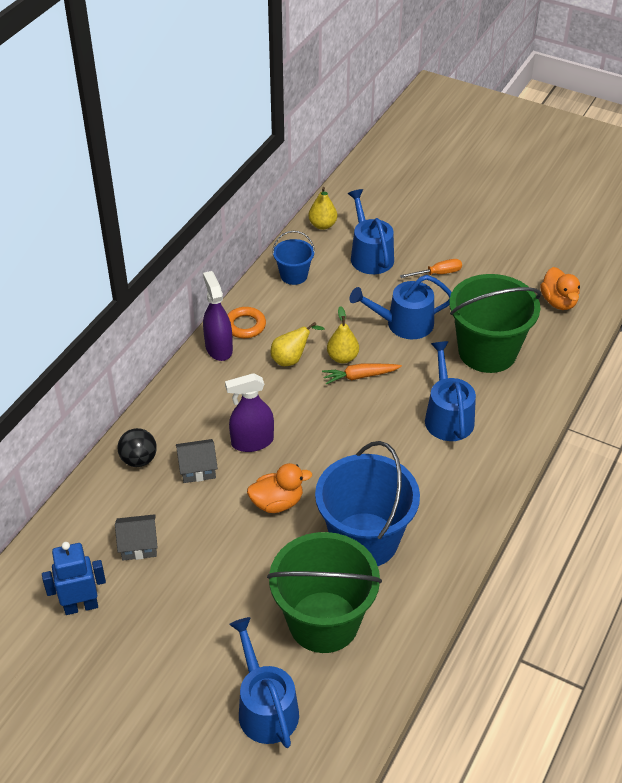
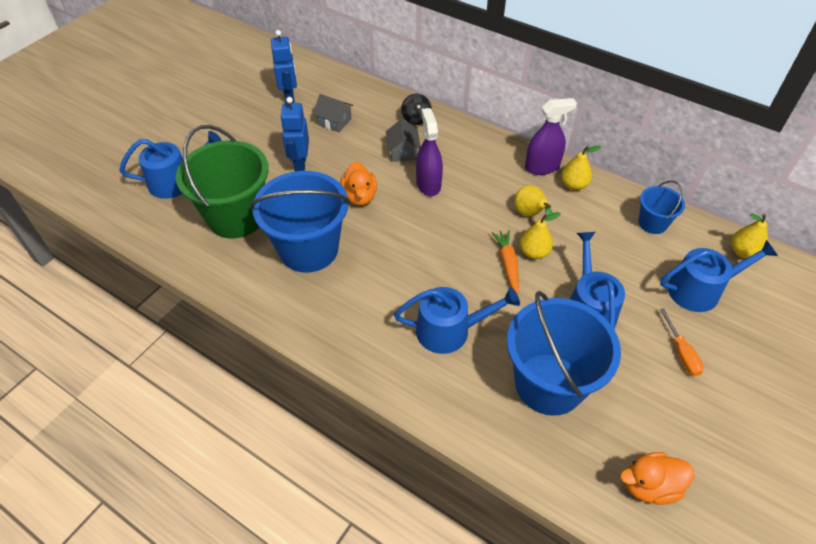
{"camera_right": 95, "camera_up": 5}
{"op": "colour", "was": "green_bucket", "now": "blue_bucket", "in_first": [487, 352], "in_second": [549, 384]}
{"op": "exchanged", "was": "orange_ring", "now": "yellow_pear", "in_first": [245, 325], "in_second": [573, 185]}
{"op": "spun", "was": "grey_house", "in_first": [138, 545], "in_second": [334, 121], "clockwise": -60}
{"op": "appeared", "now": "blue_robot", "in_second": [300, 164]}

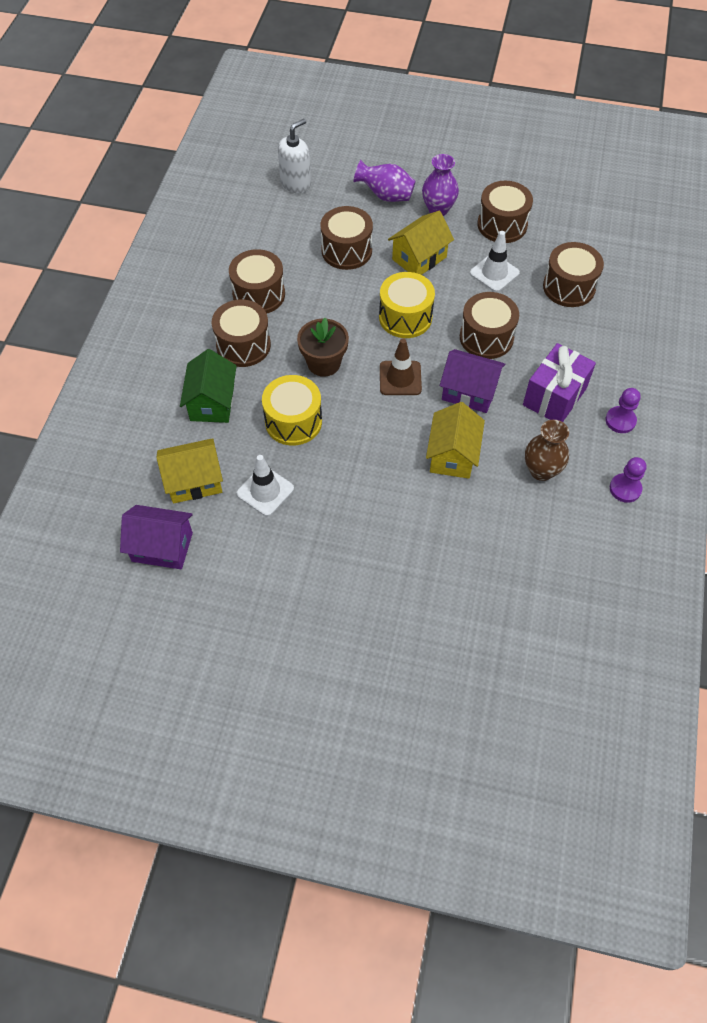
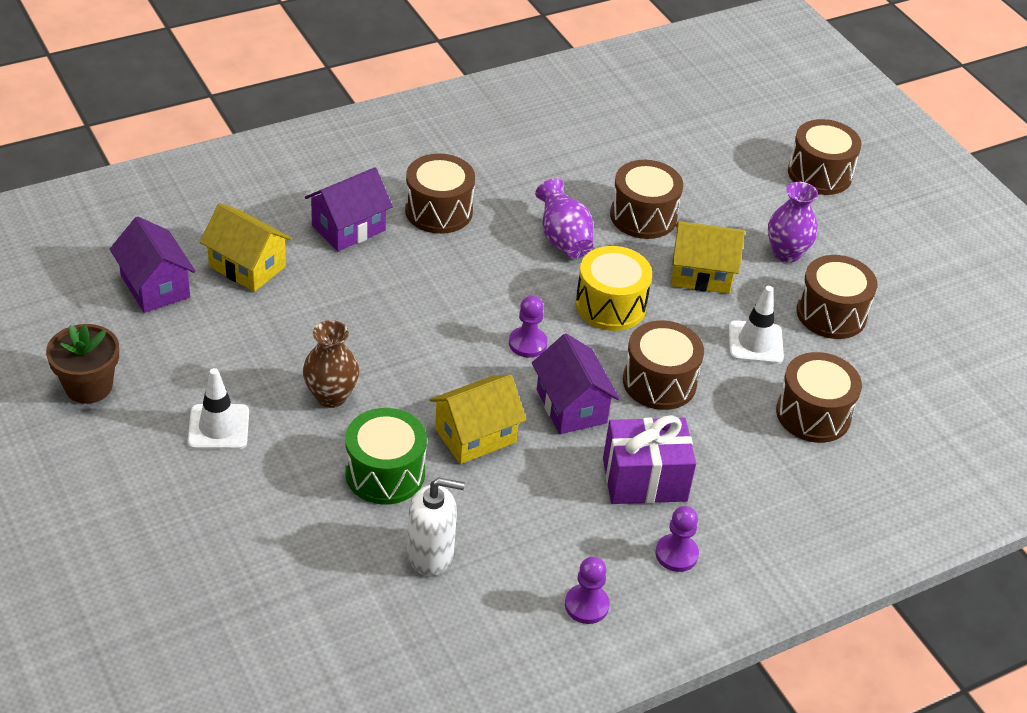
{"camera_right": 45, "camera_up": -15}
{"op": "relocated", "was": "white_soap_dispenser", "in_first": [296, 184], "in_second": [430, 554]}
{"op": "relocated", "was": "purple_vase", "in_first": [385, 196], "in_second": [563, 239]}
{"op": "relocated", "was": "brown_drum", "in_first": [259, 294], "in_second": [819, 174]}
{"op": "relocated", "was": "brown_flower_pot", "in_first": [324, 363], "in_second": [88, 386]}
{"op": "exchanged", "was": "brown_traffic_cone", "now": "purple_pawn", "in_first": [400, 378], "in_second": [527, 343]}
{"op": "colour", "was": "green_house", "now": "purple_house", "in_first": [212, 402], "in_second": [348, 228]}
{"op": "missing", "was": "yellow_drum", "in_first": [293, 421]}
{"op": "relocated", "was": "brown_vase", "in_first": [541, 470], "in_second": [331, 396]}
{"op": "relocated", "was": "white_traffic_cone", "in_first": [265, 491], "in_second": [218, 427]}
{"op": "appeared", "now": "green_drum", "in_second": [385, 473]}

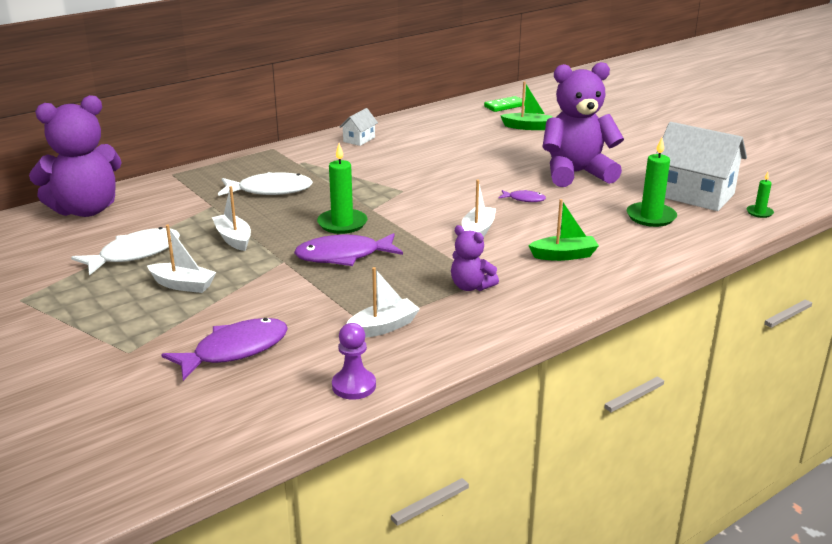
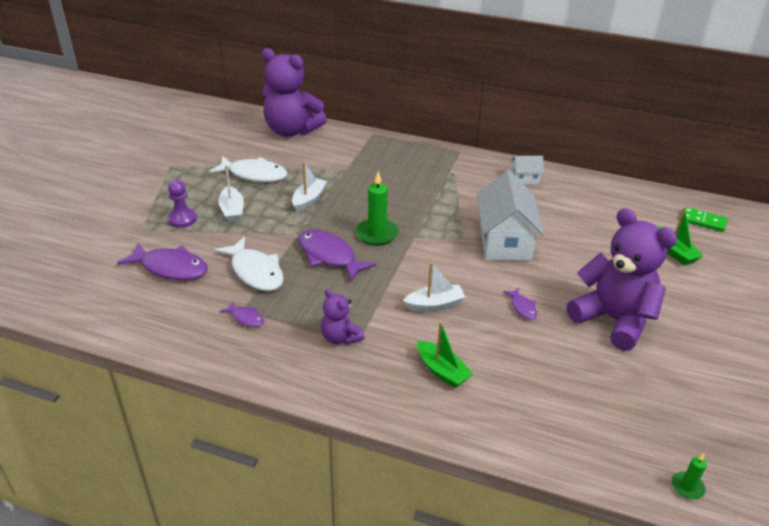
{"camera_right": 55, "camera_up": 10}
{"op": "relocated", "was": "white_house", "in_first": [694, 195], "in_second": [504, 242]}
{"op": "missing", "was": "green_candle", "in_first": [651, 217]}
{"op": "relocated", "was": "white_fish", "in_first": [270, 190], "in_second": [255, 272]}
{"op": "spun", "was": "purple_teddy_bear", "in_first": [471, 286], "in_second": [340, 337], "clockwise": -45}
{"op": "exchanged", "was": "white_boat", "now": "purple_fish", "in_first": [383, 327], "in_second": [246, 318]}
{"op": "relocated", "was": "purple_pawn", "in_first": [354, 386], "in_second": [182, 219]}

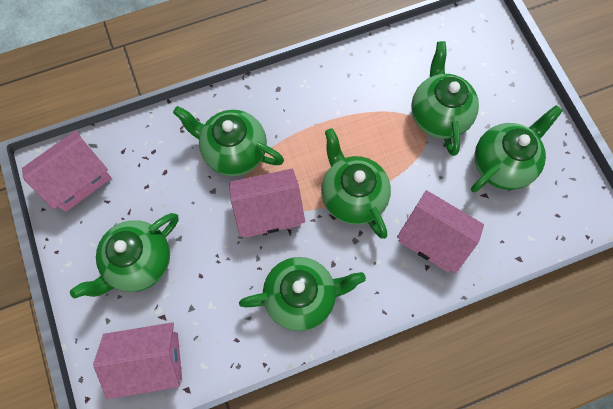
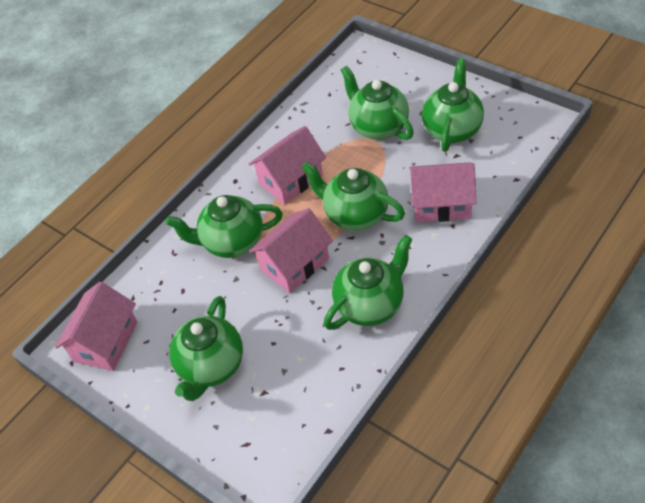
{"camera_right": -25, "camera_up": -20}
{"op": "relocated", "was": "pink_house", "in_first": [150, 361], "in_second": [291, 180]}

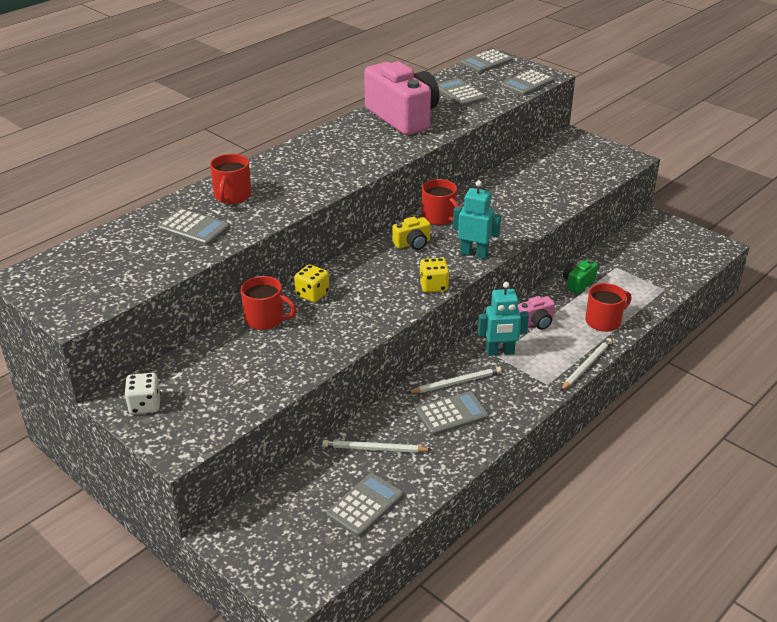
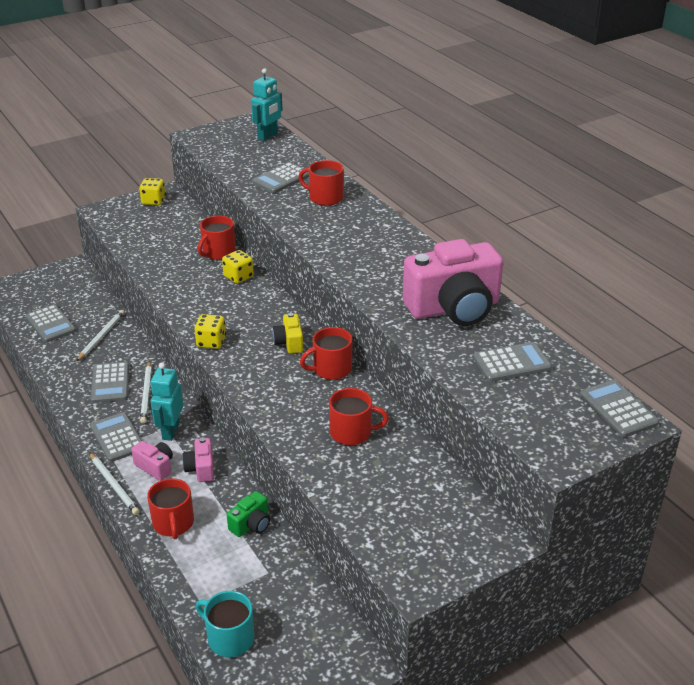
{"camera_right": 105, "camera_up": 0}
{"op": "relocated", "was": "grey_calculator", "in_first": [527, 84], "in_second": [117, 438]}
{"op": "relocated", "was": "turquoise_robot", "in_first": [474, 253], "in_second": [268, 136]}
{"op": "spun", "was": "green_camera", "in_first": [578, 283], "in_second": [251, 524], "clockwise": 75}
{"op": "colour", "was": "white_dice", "now": "yellow_dice", "in_first": [145, 405], "in_second": [153, 201]}
{"op": "appeared", "now": "red_mug", "in_second": [352, 432]}
{"op": "appeared", "now": "pink_camera", "in_second": [155, 467]}
{"op": "appeared", "now": "turquoise_mug", "in_second": [229, 638]}

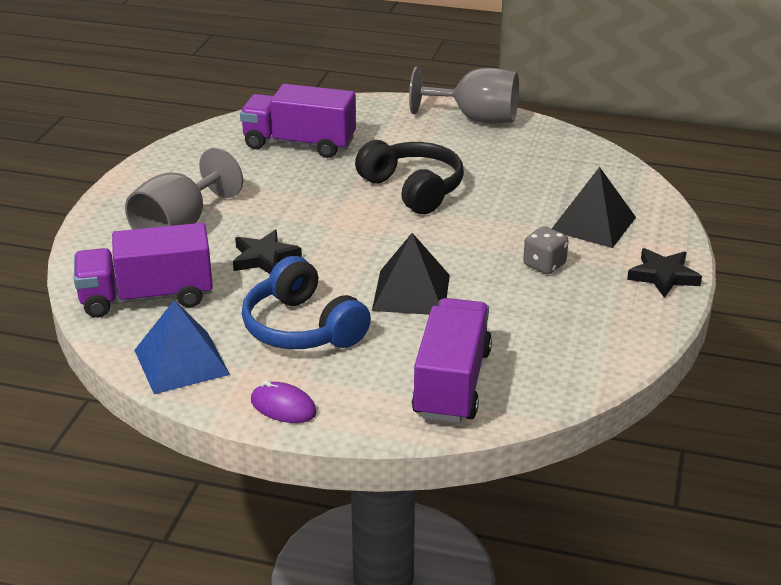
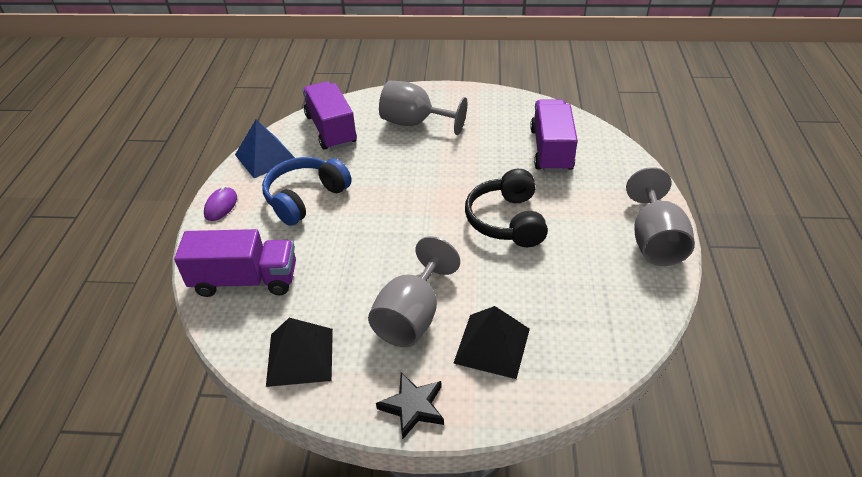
{"camera_right": 80, "camera_up": 10}
{"op": "spun", "was": "black_headphones", "in_first": [413, 189], "in_second": [507, 220], "clockwise": 135}
{"op": "exchanged", "was": "grey_dice", "now": "grey_goblet", "in_first": [544, 265], "in_second": [412, 316]}
{"op": "missing", "was": "black_star", "in_first": [264, 258]}
{"op": "relocated", "was": "black_pyramid", "in_first": [411, 292], "in_second": [300, 356]}

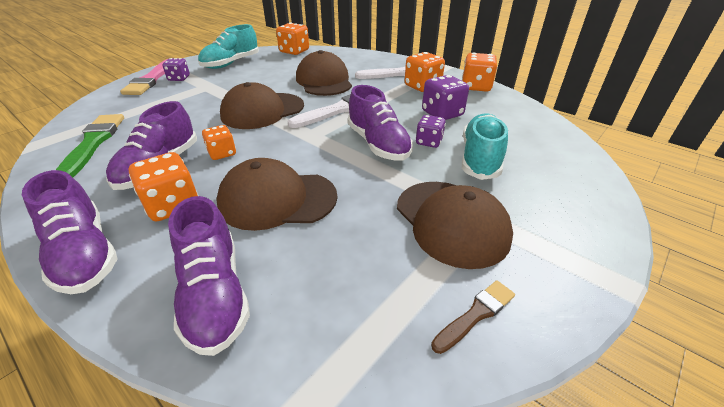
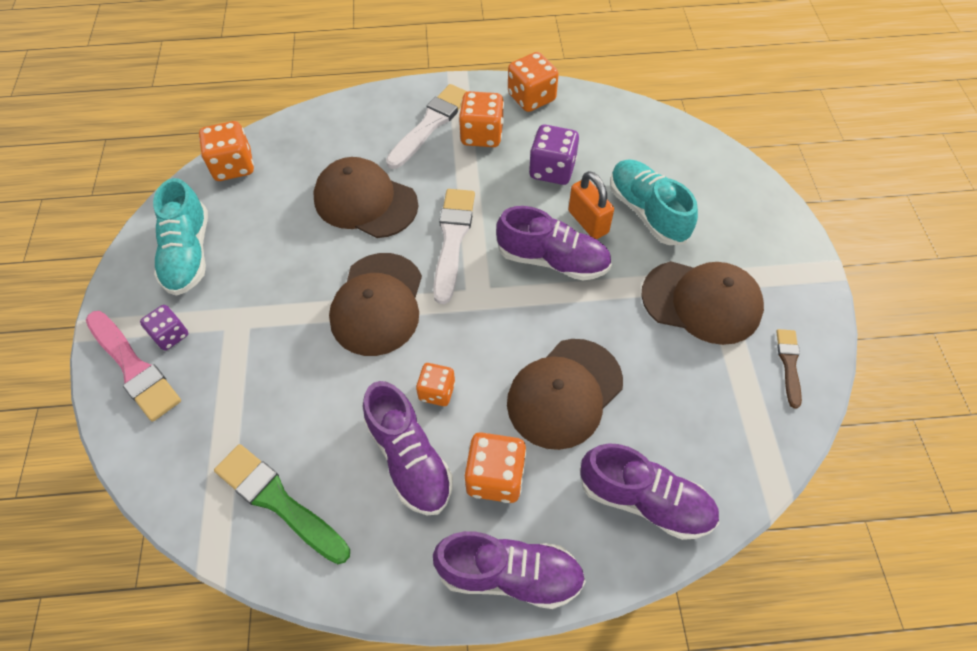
{"camera_right": -45, "camera_up": 20}
{"op": "exchanged", "was": "purple_dice", "now": "orange_padlock", "in_first": [429, 142], "in_second": [588, 222]}

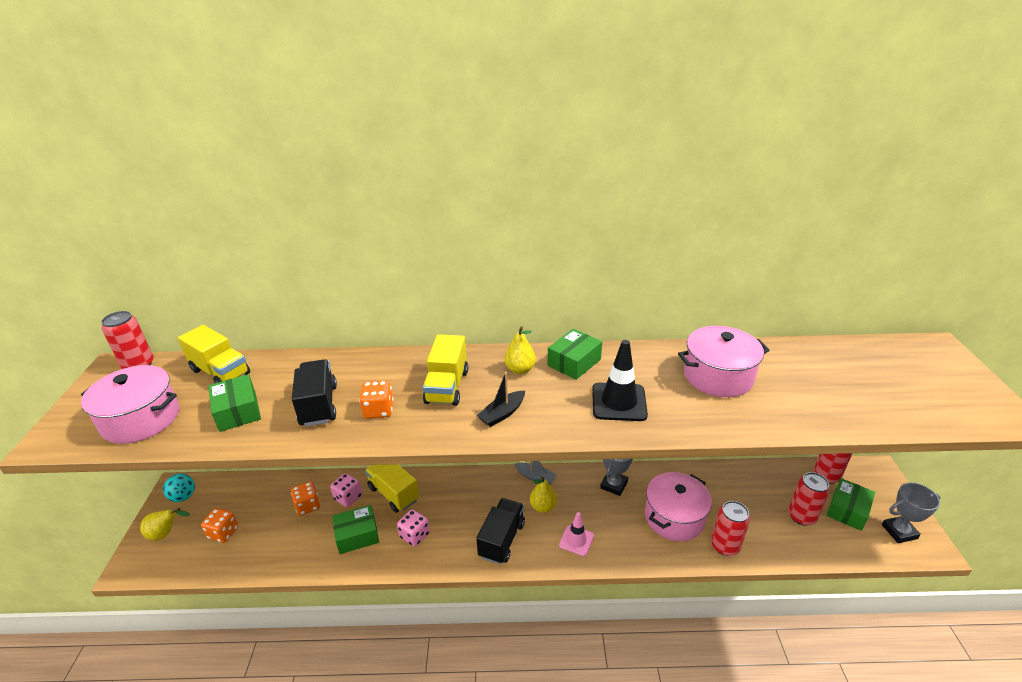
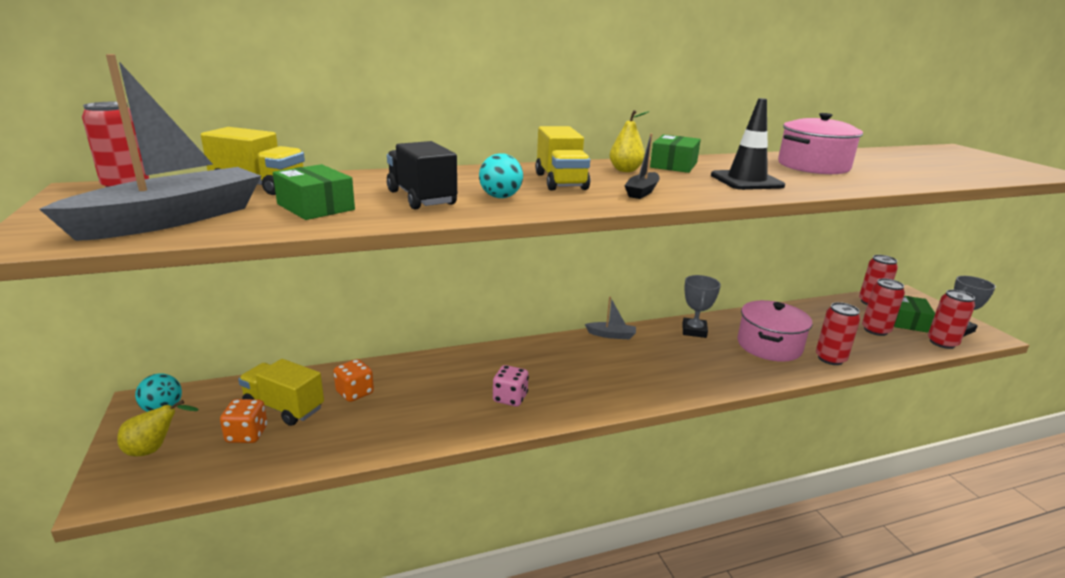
{"camera_right": -20, "camera_up": -10}
{"op": "exchanged", "was": "pink_pot", "now": "grey_boat", "in_first": [141, 419], "in_second": [173, 219]}
{"op": "exchanged", "was": "orange_dice", "now": "turquoise_ball", "in_first": [378, 410], "in_second": [500, 197]}
{"op": "relocated", "was": "yellow_truck", "in_first": [393, 494], "in_second": [284, 408]}
{"op": "missing", "was": "pink_dice", "in_first": [348, 497]}
{"op": "missing", "was": "yellow_pear", "in_first": [543, 507]}
{"op": "missing", "was": "black_truck", "in_first": [501, 539]}
{"op": "missing", "was": "green_box", "in_first": [357, 535]}
{"op": "missing", "was": "pink_traffic_cone", "in_first": [576, 540]}
{"op": "appeared", "now": "red_can", "in_second": [942, 343]}

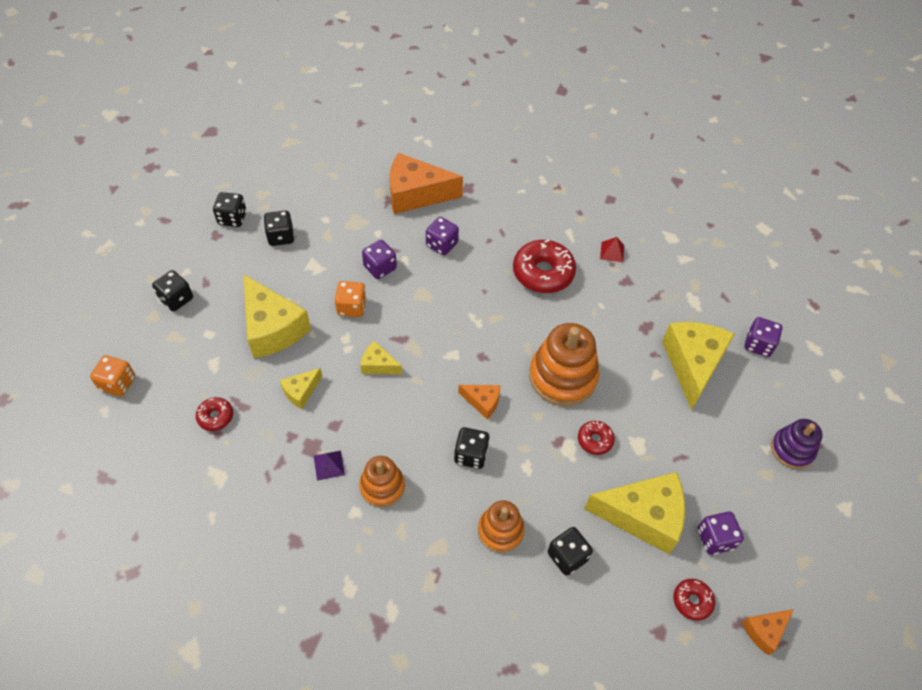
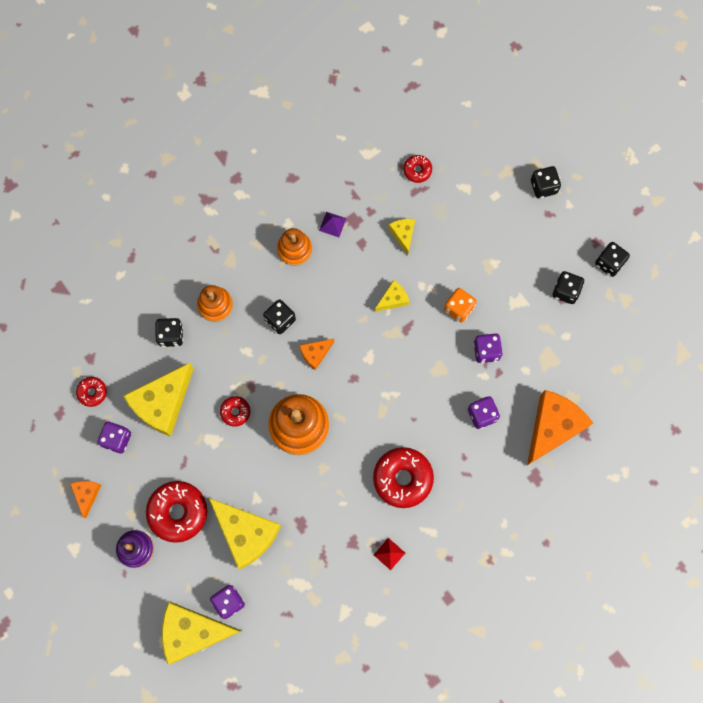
{"camera_right": 125, "camera_up": 20}
{"op": "relocated", "was": "yellow_cheese", "in_first": [272, 328], "in_second": [193, 632]}
{"op": "missing", "was": "orange_dice", "in_first": [118, 383]}
{"op": "relocated", "was": "orange_cheese", "in_first": [764, 631], "in_second": [87, 495]}
{"op": "appeared", "now": "red_donut", "in_second": [178, 512]}

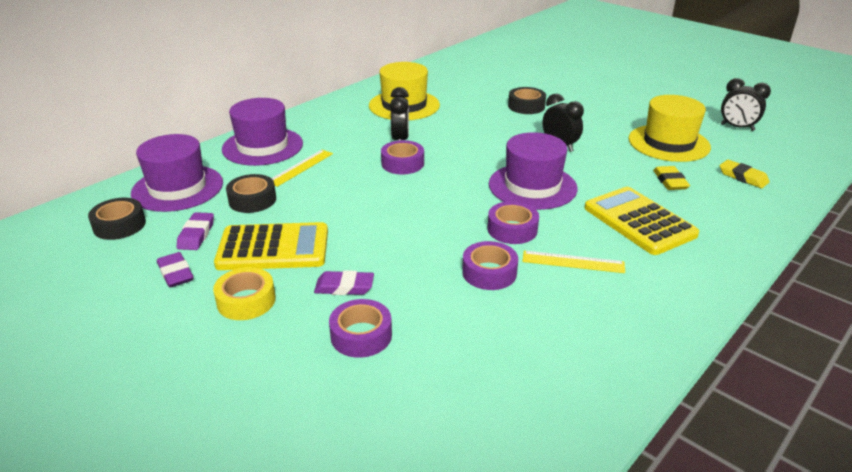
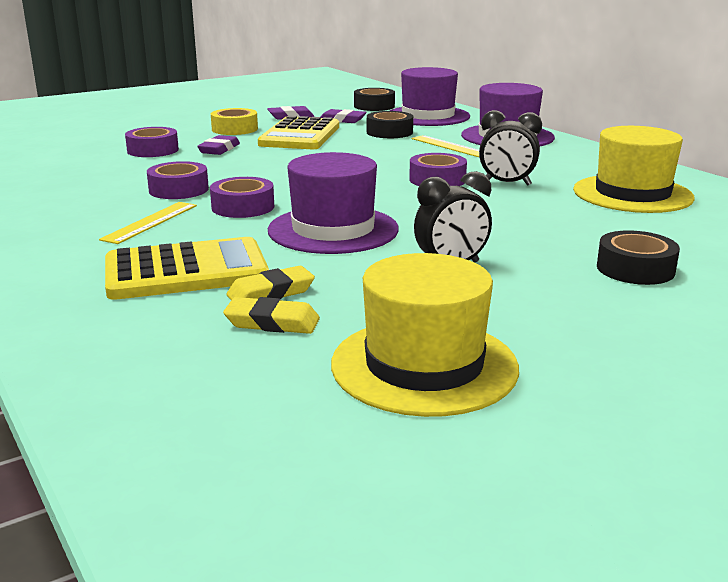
{"camera_right": 105, "camera_up": -10}
{"op": "missing", "was": "black_clock", "in_first": [737, 127]}
{"op": "relocated", "was": "yellow_eraser", "in_first": [743, 177], "in_second": [271, 293]}

